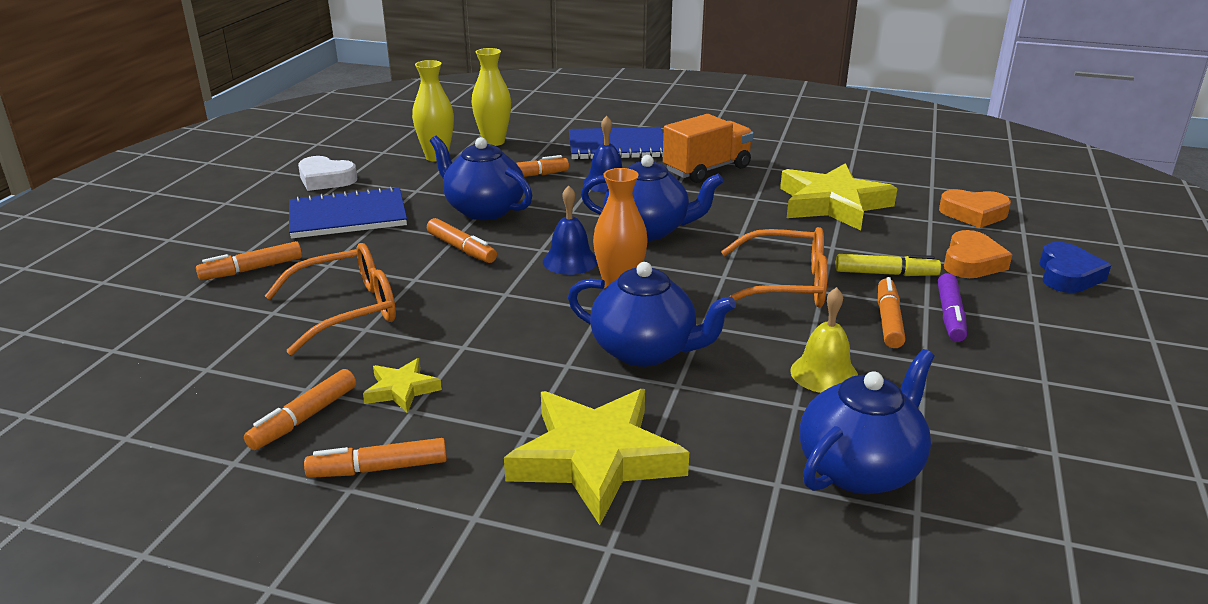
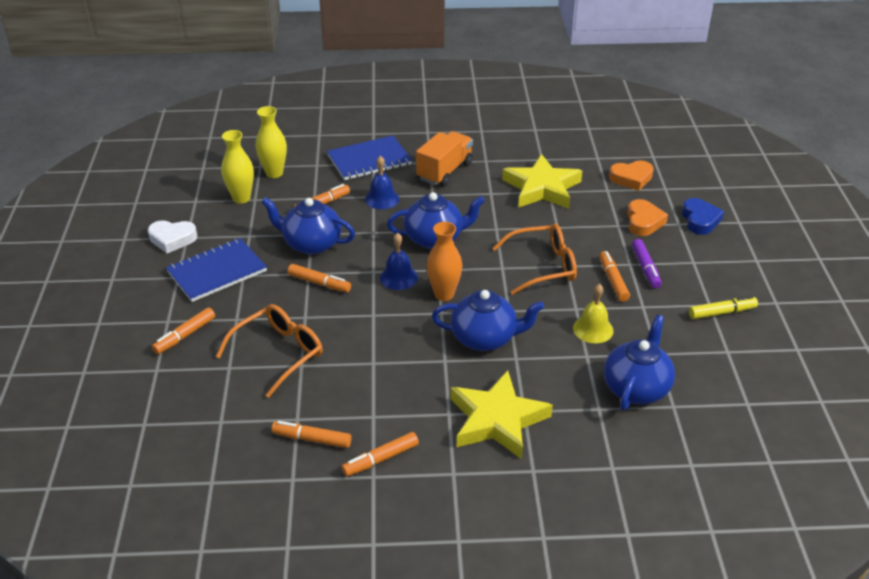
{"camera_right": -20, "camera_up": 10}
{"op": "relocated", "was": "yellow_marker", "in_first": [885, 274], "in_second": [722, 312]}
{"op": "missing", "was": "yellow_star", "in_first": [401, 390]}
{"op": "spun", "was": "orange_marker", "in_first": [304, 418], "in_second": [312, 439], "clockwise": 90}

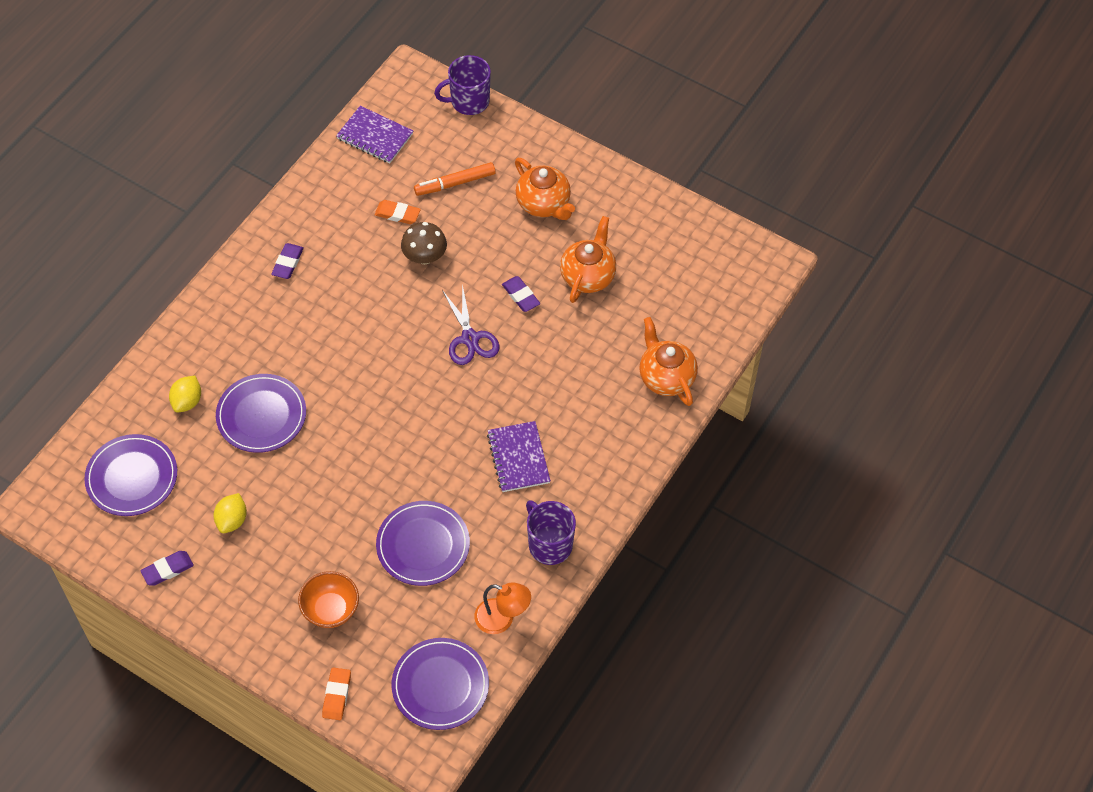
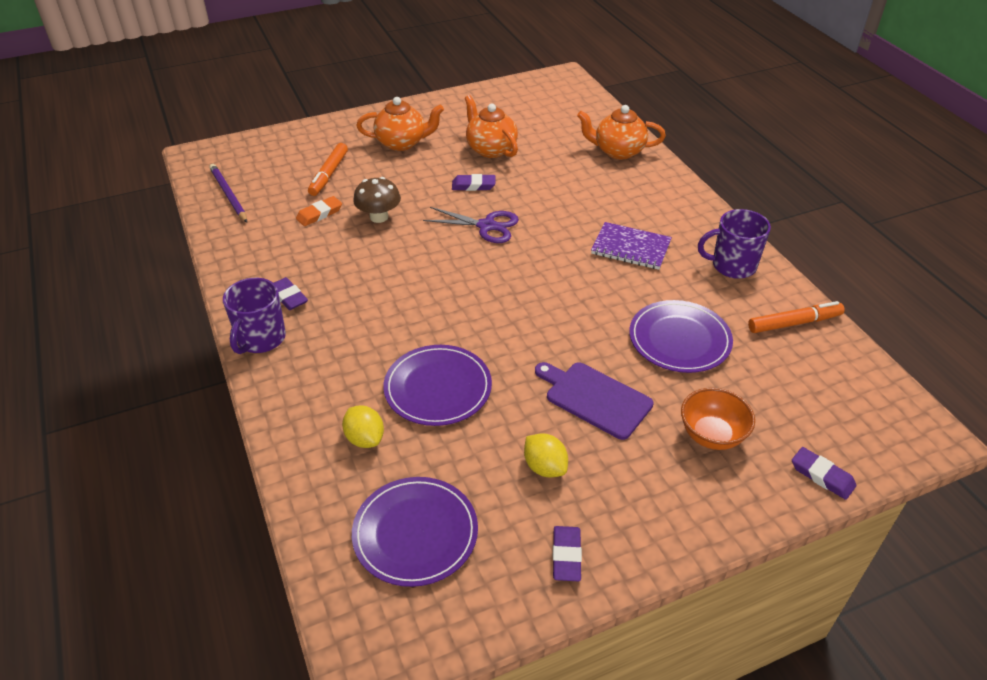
{"camera_right": -55, "camera_up": -15}
{"op": "relocated", "was": "purple_mug", "in_first": [469, 101], "in_second": [261, 339]}
{"op": "exchanged", "was": "purple_notebook", "now": "purple_pencil", "in_first": [375, 136], "in_second": [228, 195]}
{"op": "exchanged", "was": "orange_lamp", "now": "orange_marker", "in_first": [502, 619], "in_second": [794, 323]}
{"op": "missing", "was": "purple_plate", "in_first": [440, 685]}
{"op": "colour", "was": "orange_eraser", "now": "purple_eraser", "in_first": [337, 695], "in_second": [822, 476]}
{"op": "appeared", "now": "purple_cutting_board", "in_second": [595, 398]}

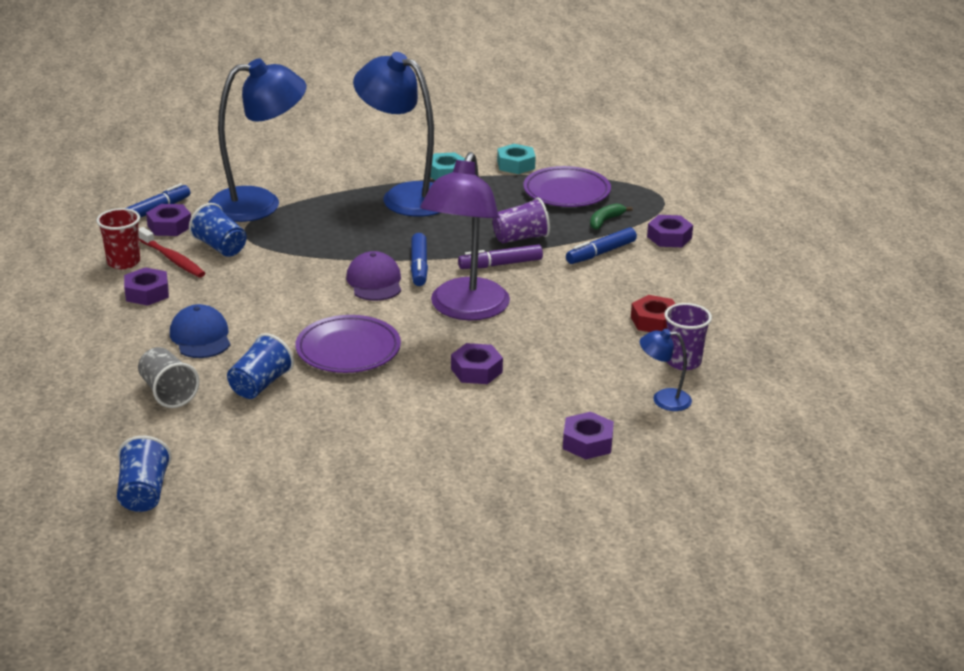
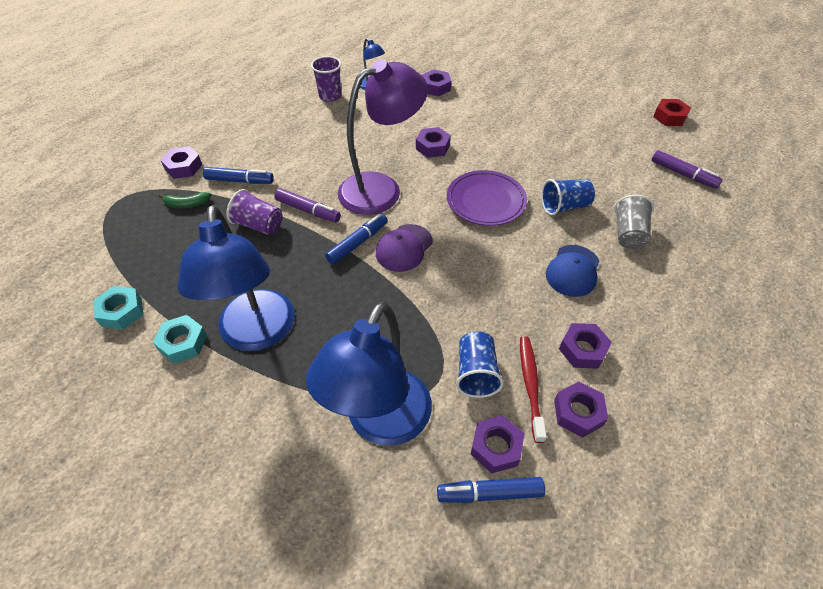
{"camera_right": -135, "camera_up": 20}
{"op": "spun", "was": "blue_lamp", "in_first": [259, 203], "in_second": [381, 423], "clockwise": -90}
{"op": "missing", "was": "purple_plate", "in_first": [566, 192]}
{"op": "exchanged", "was": "red_cup", "now": "purple_nut", "in_first": [123, 262], "in_second": [578, 413]}
{"op": "relocated", "was": "red_nut", "in_first": [654, 321], "in_second": [669, 117]}
{"op": "exchanged", "was": "blue_cup", "now": "purple_marker", "in_first": [144, 493], "in_second": [683, 174]}

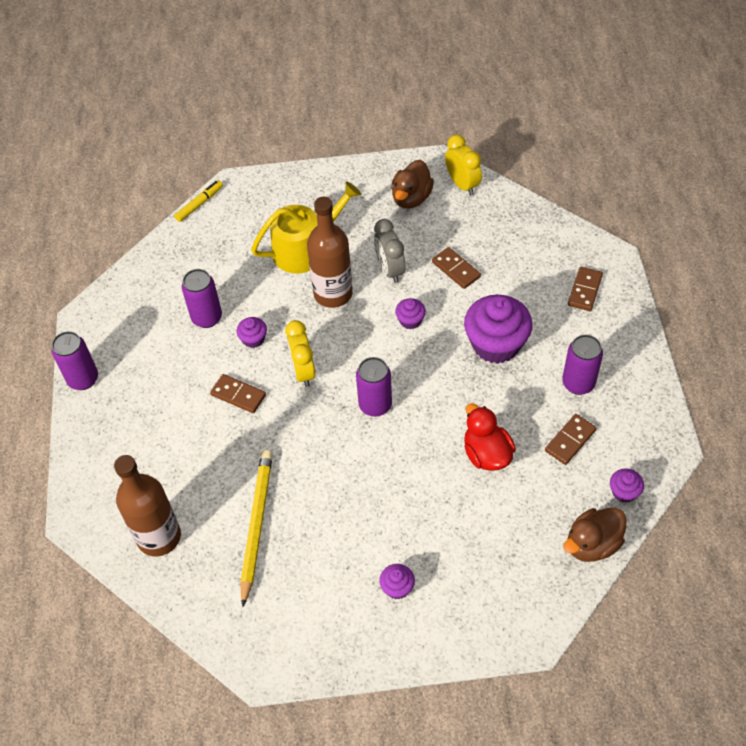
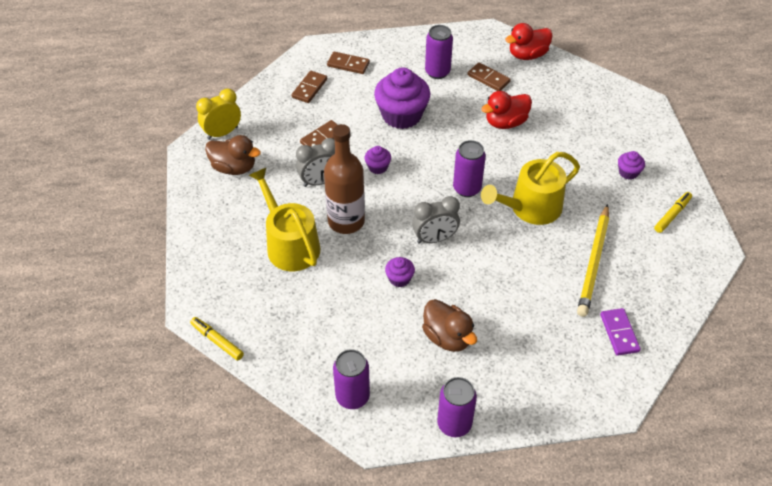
{"camera_right": -95, "camera_up": -5}
{"op": "relocated", "was": "purple_can", "in_first": [207, 318], "in_second": [352, 397]}
{"op": "colour", "was": "yellow_clock", "now": "grey_clock", "in_first": [303, 371], "in_second": [435, 239]}
{"op": "relocated", "was": "brown_domino", "in_first": [238, 395], "in_second": [309, 88]}
{"op": "spun", "was": "yellow_pencil", "in_first": [256, 525], "in_second": [593, 262], "clockwise": -75}
{"op": "exchanged", "was": "brown_bottle", "now": "purple_domino", "in_first": [159, 537], "in_second": [619, 333]}
{"op": "exchanged", "was": "purple_cupcake", "now": "red_duck", "in_first": [624, 492], "in_second": [527, 55]}
{"op": "relocated", "was": "brown_duck", "in_first": [592, 544], "in_second": [447, 337]}
{"op": "appeared", "now": "yellow_watering_can", "in_second": [530, 208]}
{"op": "appeared", "now": "yellow_marker", "in_second": [672, 215]}

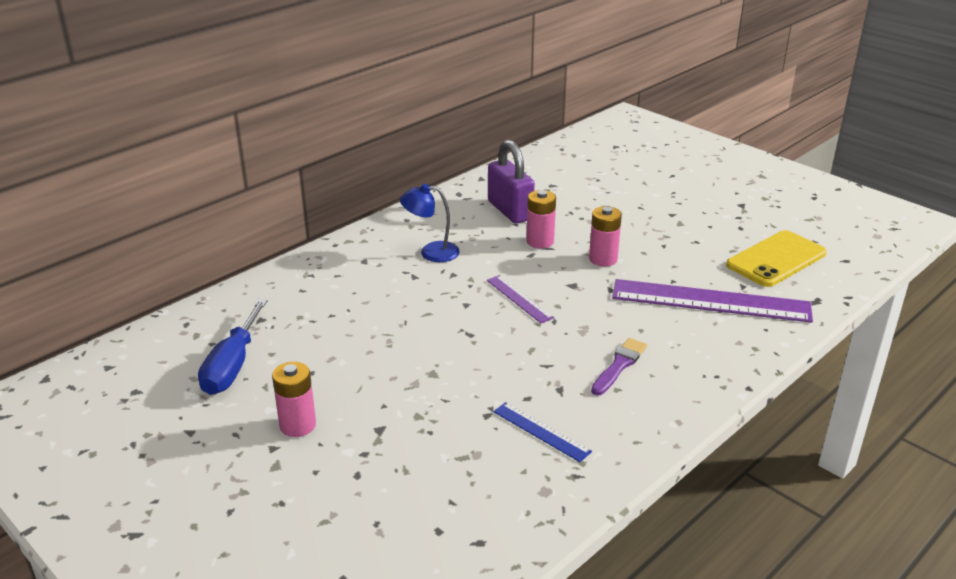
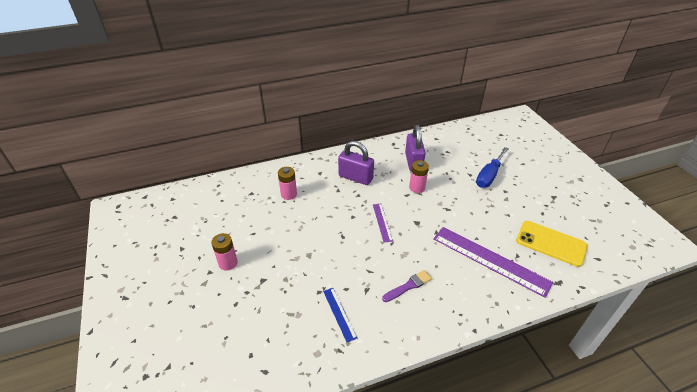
{"camera_right": 25, "camera_up": 10}
{"op": "exchanged", "was": "blue_lamp", "now": "purple_padlock", "in_first": [431, 252], "in_second": [355, 177]}
{"op": "relocated", "was": "pink_battery", "in_first": [603, 259], "in_second": [289, 194]}
{"op": "spun", "was": "yellow_phone", "in_first": [776, 259], "in_second": [551, 243], "clockwise": 45}
{"op": "relocated", "was": "blue_screwdriver", "in_first": [232, 366], "in_second": [489, 176]}

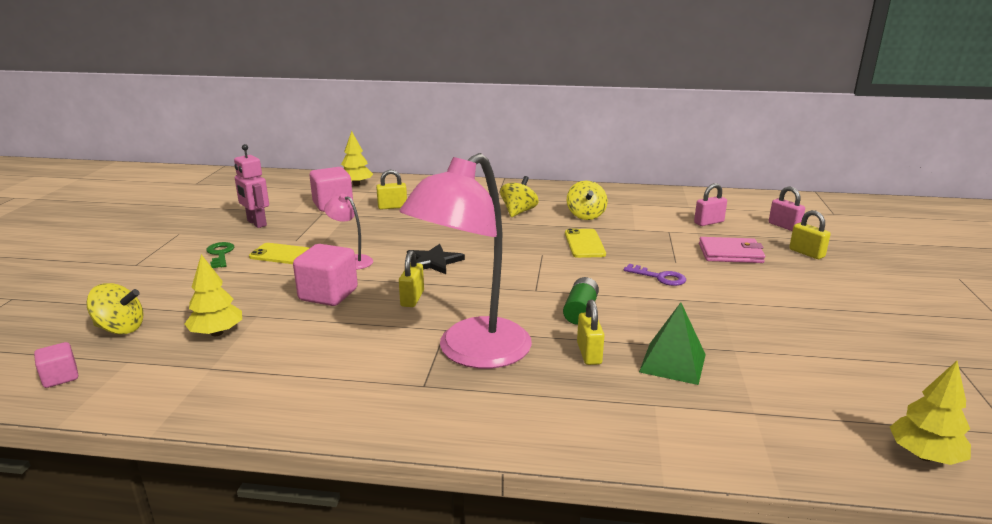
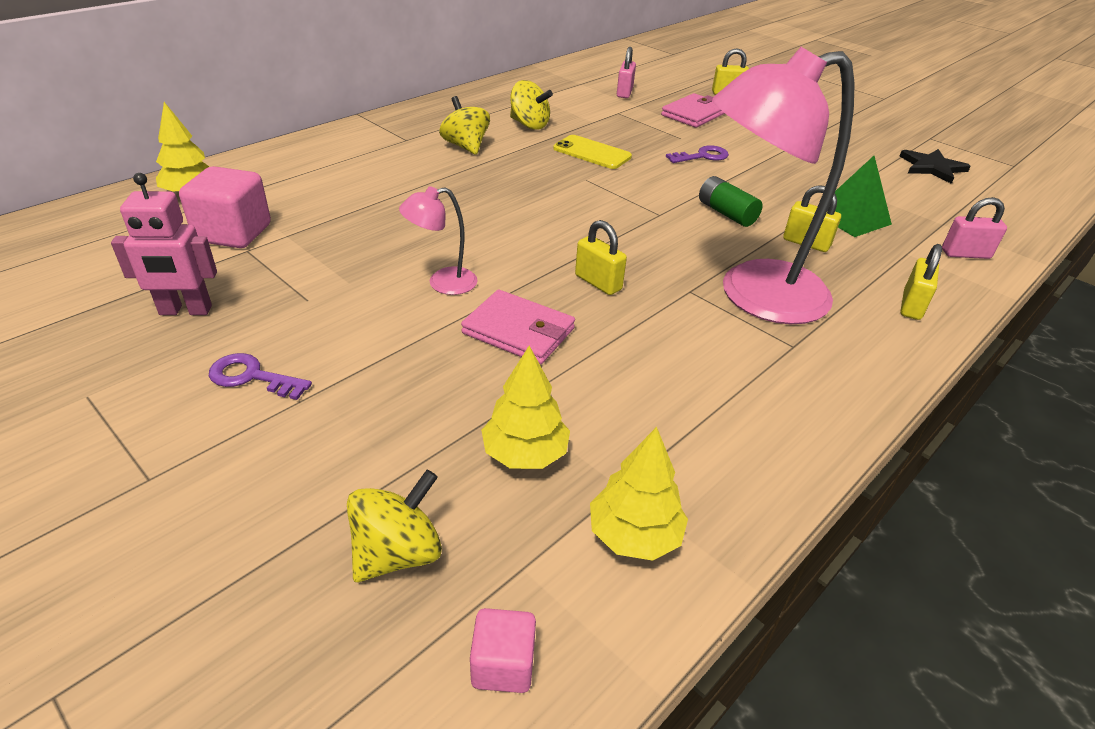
{"camera_right": -55, "camera_up": 15}
{"op": "spun", "was": "pink_lamp", "in_first": [472, 353], "in_second": [753, 296], "clockwise": 90}
{"op": "relocated", "was": "yellow_padlock", "in_first": [392, 207], "in_second": [911, 306]}
{"op": "relocated", "was": "pink_padlock", "in_first": [784, 226], "in_second": [965, 254]}
{"op": "colour", "was": "green_key", "now": "purple_key", "in_first": [220, 254], "in_second": [252, 377]}
{"op": "missing", "was": "yellow_phone", "in_first": [285, 255]}
{"op": "exchanged", "was": "pink_cube", "now": "pink_wallet", "in_first": [328, 295], "in_second": [518, 331]}
{"op": "relocated", "was": "black_star", "in_first": [433, 262], "in_second": [932, 167]}
{"op": "relocated", "was": "yellow_tree", "in_first": [924, 456], "in_second": [634, 535]}

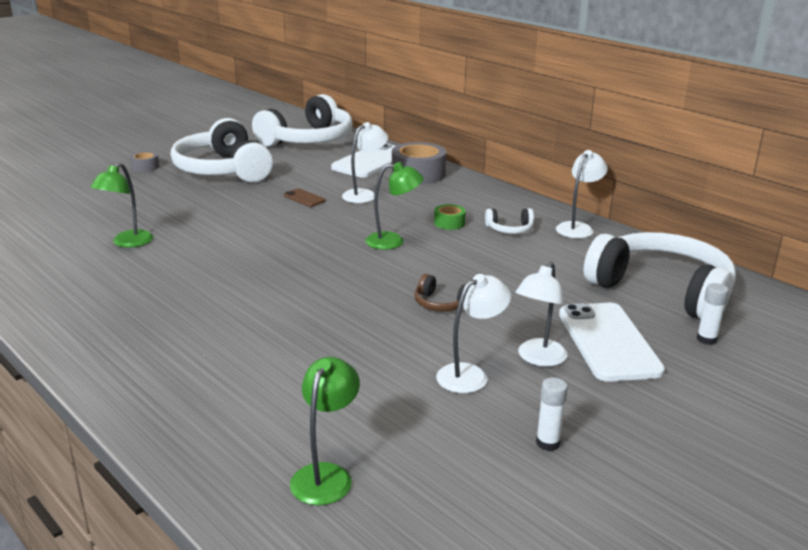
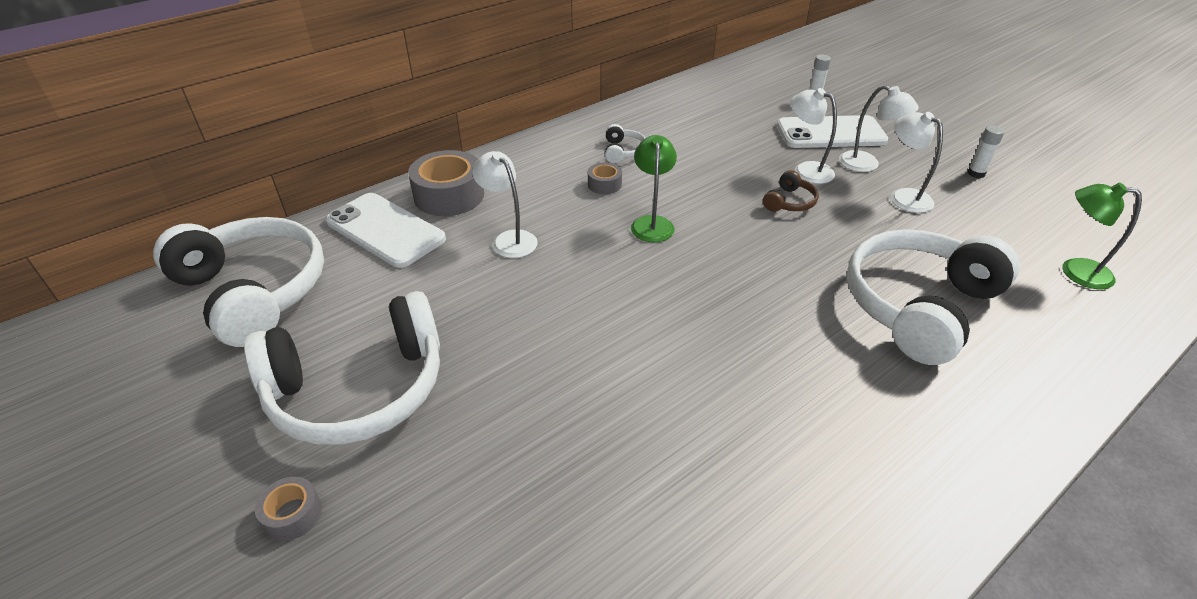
{"camera_right": -85, "camera_up": 15}
{"op": "relocated", "was": "white_lamp", "in_first": [578, 228], "in_second": [806, 170]}
{"op": "missing", "was": "green_lamp", "in_first": [127, 243]}
{"op": "missing", "was": "brown_phone", "in_first": [304, 198]}
{"op": "colour", "was": "green_tape", "now": "grey_tape", "in_first": [449, 223], "in_second": [604, 184]}
{"op": "relocated", "was": "white_headphones", "in_first": [662, 290], "in_second": [918, 306]}

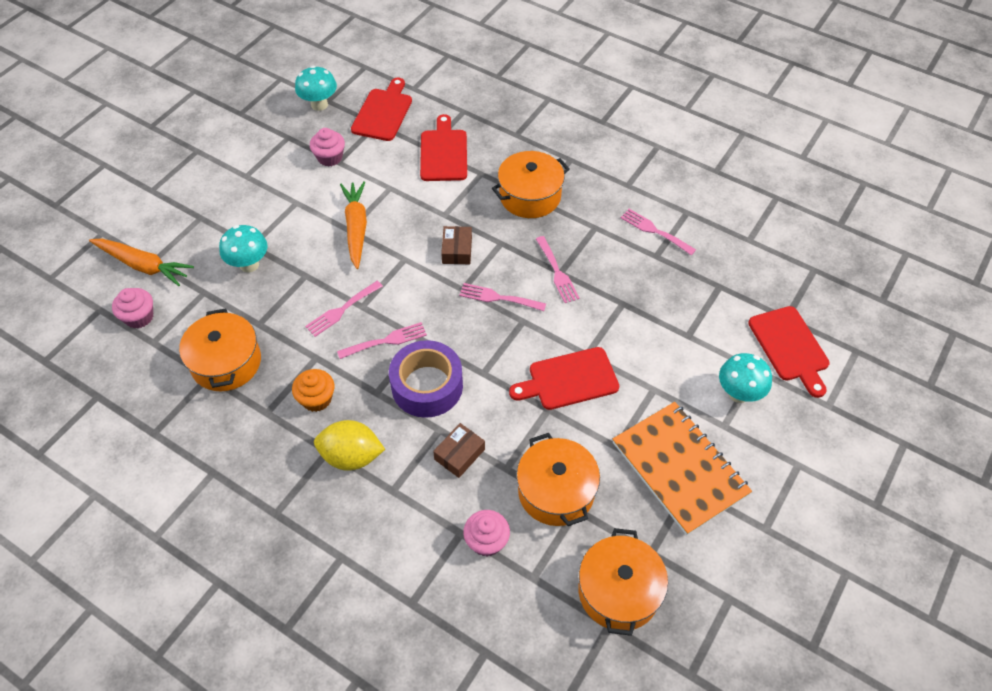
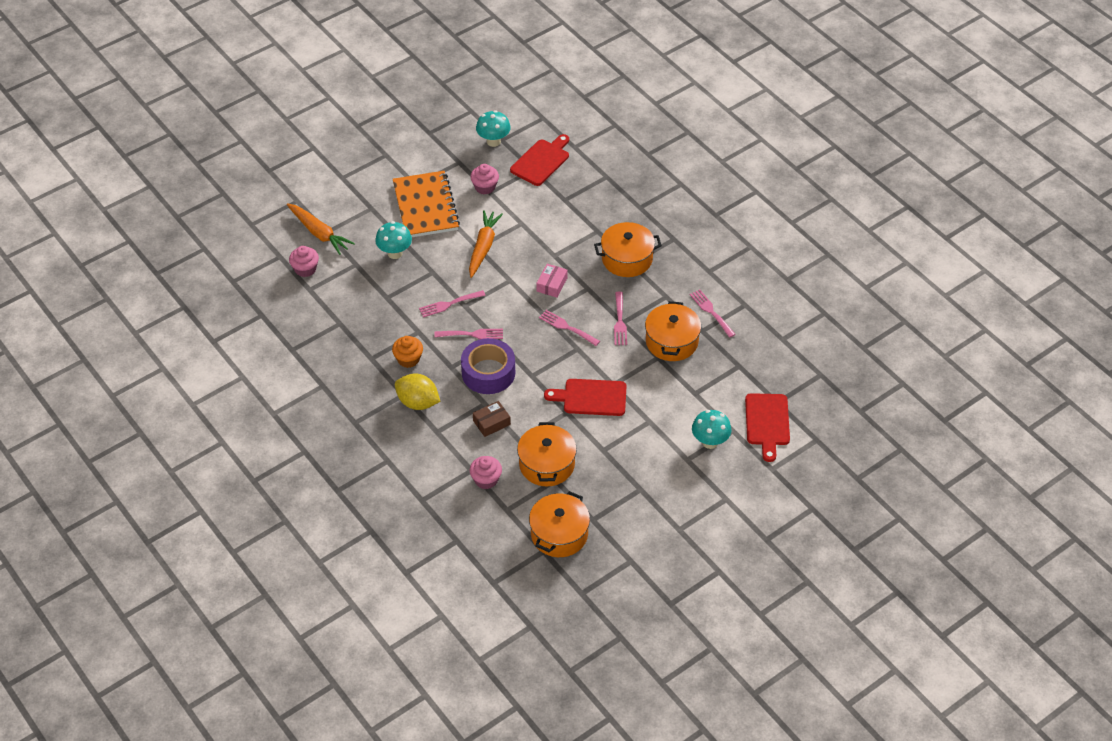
{"camera_right": 20, "camera_up": -5}
{"op": "missing", "was": "red_cutting_board", "in_first": [444, 153]}
{"op": "colour", "was": "brown_box", "now": "pink_box", "in_first": [457, 250], "in_second": [552, 284]}
{"op": "relocated", "was": "orange_pot", "in_first": [226, 362], "in_second": [671, 341]}
{"op": "relocated", "was": "orange_notebook", "in_first": [679, 468], "in_second": [425, 206]}

